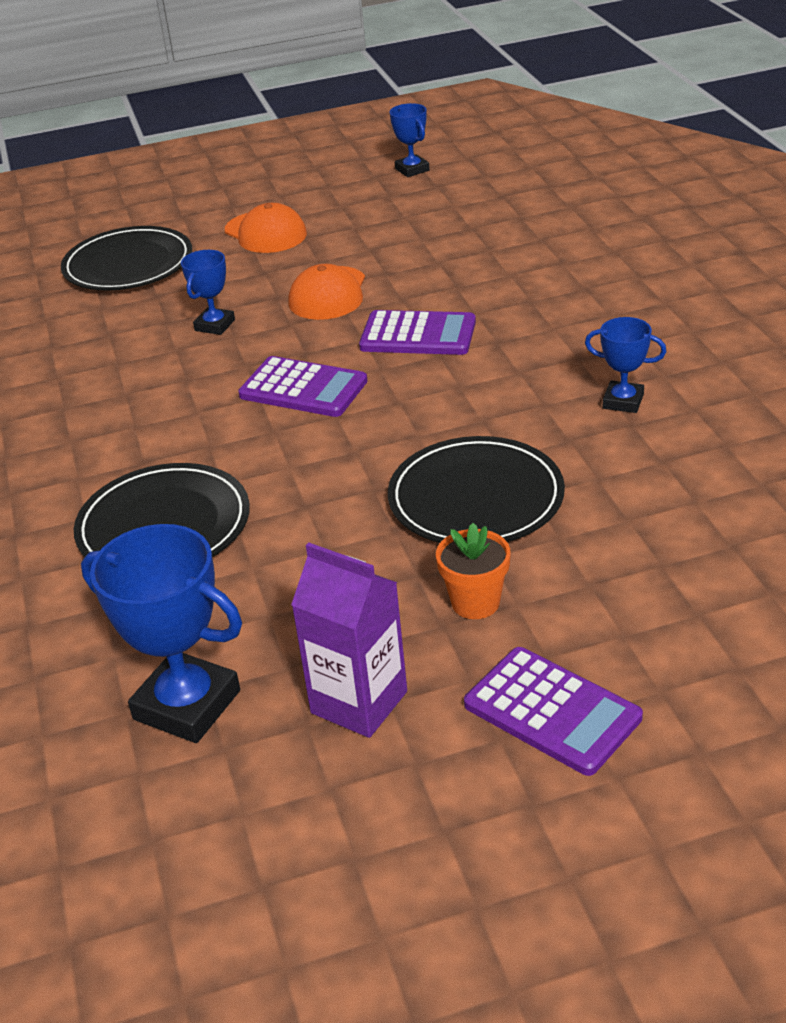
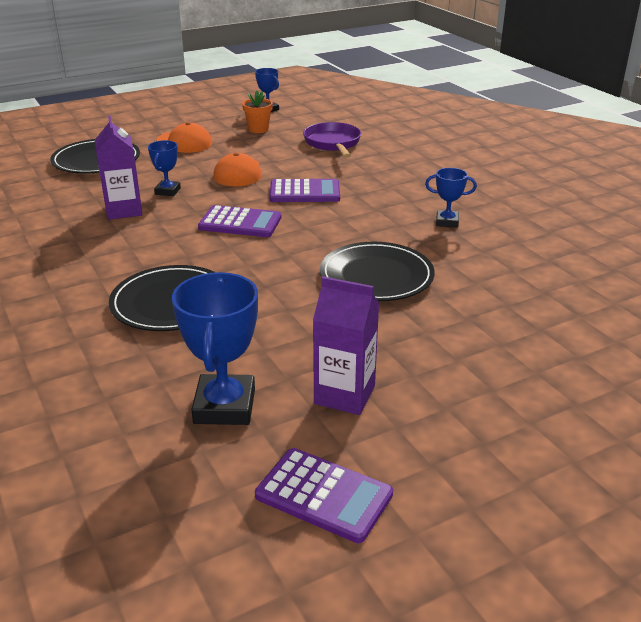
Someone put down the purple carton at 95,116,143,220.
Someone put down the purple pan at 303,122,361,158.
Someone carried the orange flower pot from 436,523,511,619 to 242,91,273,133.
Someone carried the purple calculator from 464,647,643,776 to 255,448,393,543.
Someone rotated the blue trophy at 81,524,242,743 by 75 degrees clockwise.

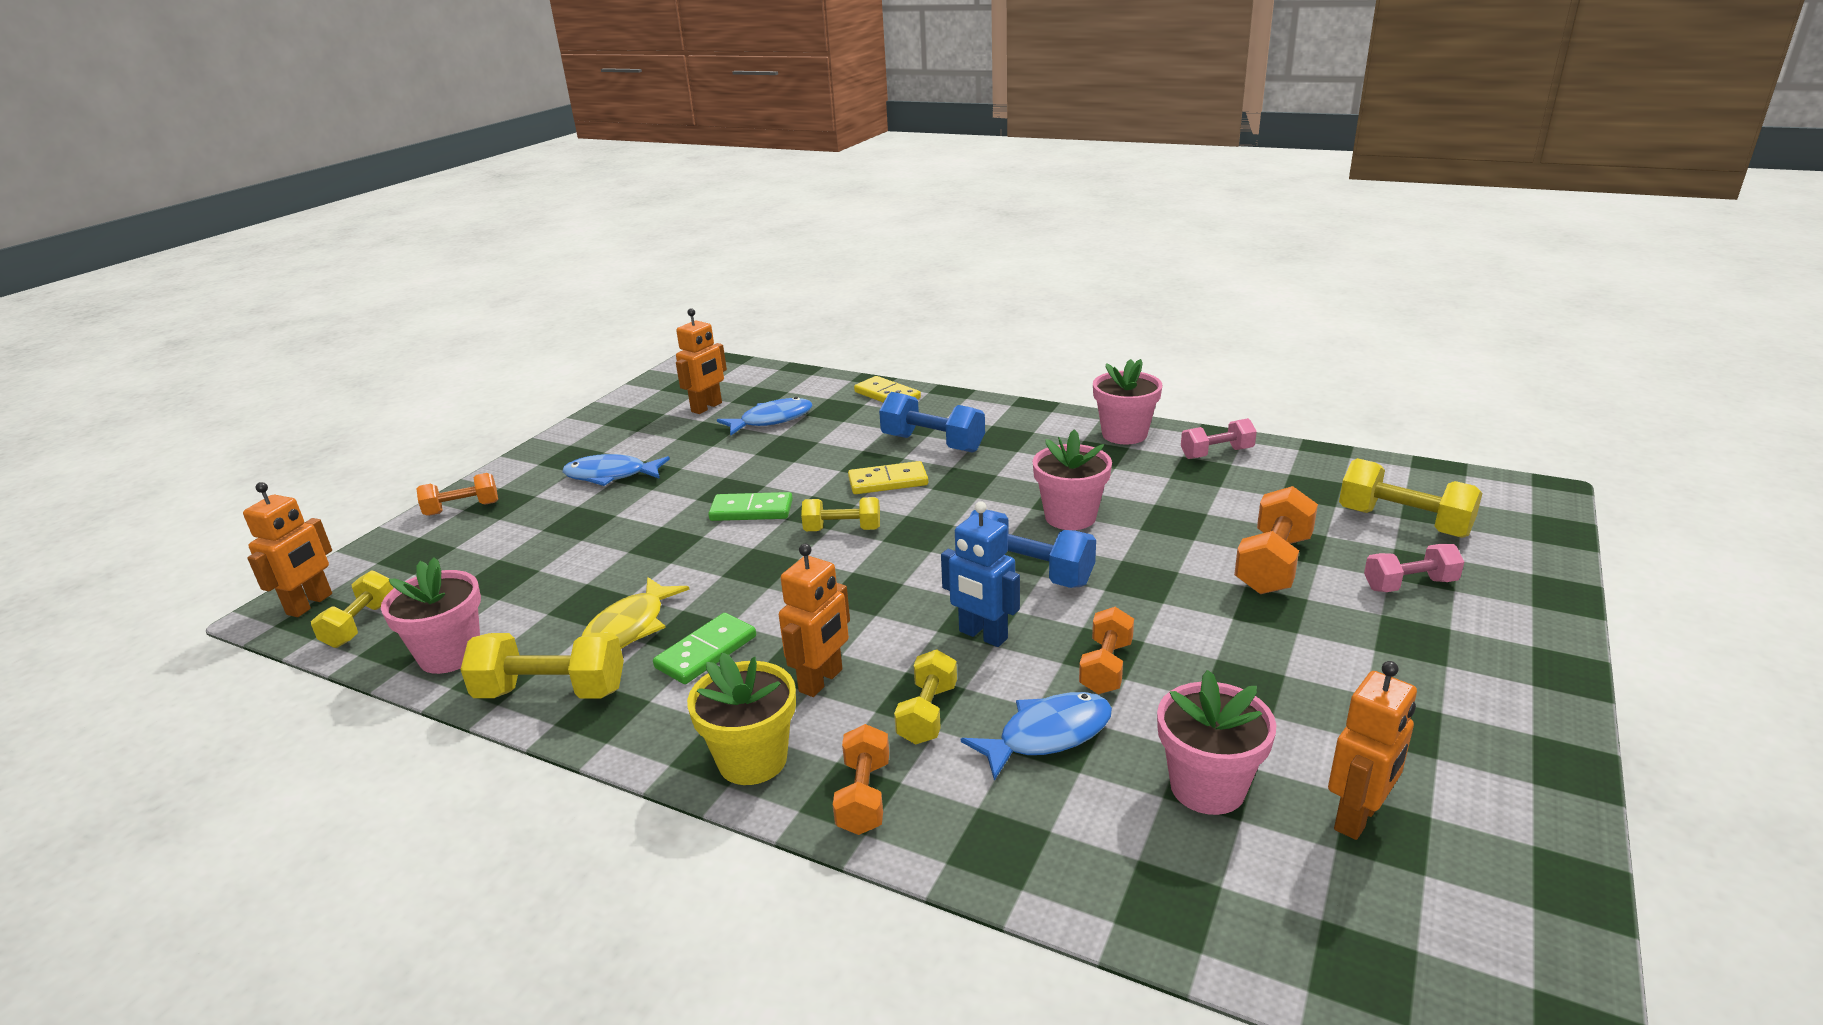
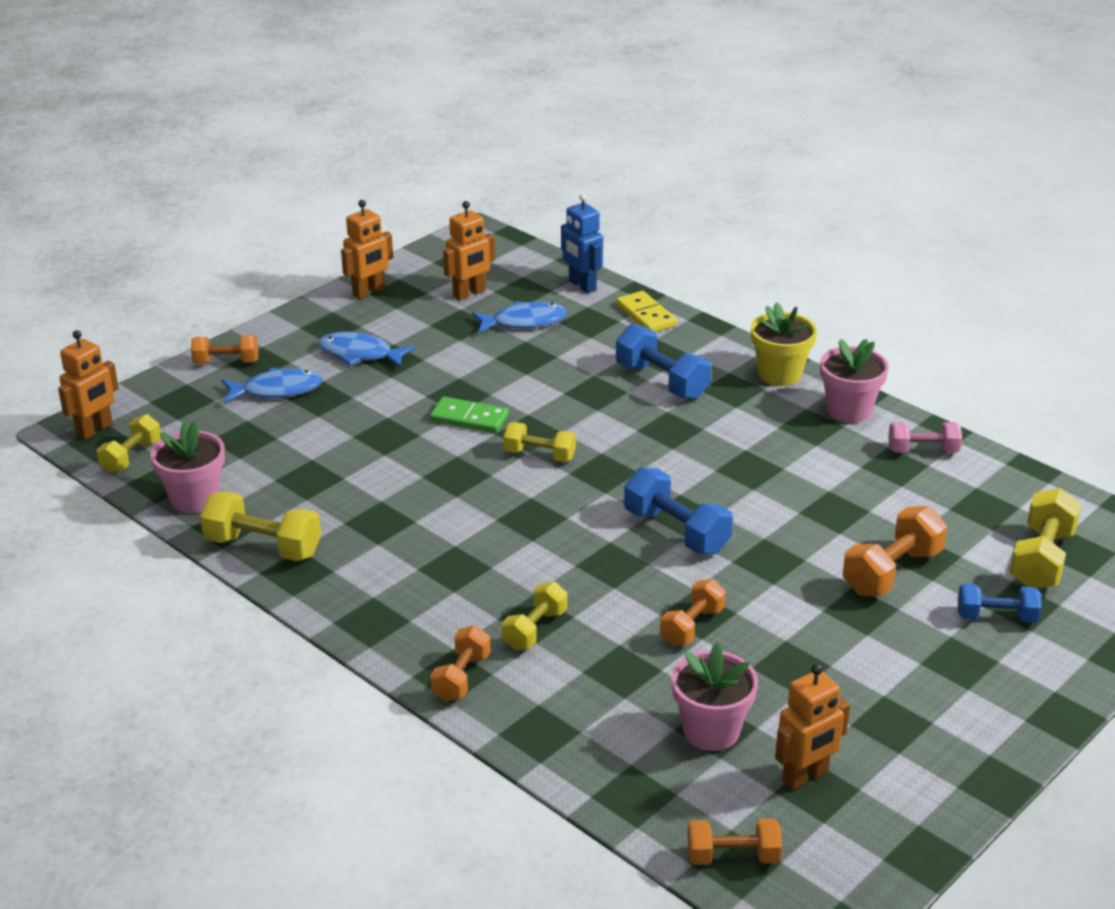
Someone took away the yellow fish at 582,577,690,649.
Someone took away the green domino at 653,613,756,684.
Someone took away the yellow domino at 848,461,928,494.
Someone took away the pink flower pot at 1033,429,1112,530.
Someone put down the orange dumbbell at 687,819,782,865.
Someone carried the yellow flower pot from 687,652,796,785 to 751,302,817,386.
Someone carried the orange robot from 779,544,850,697 to 341,200,393,299.
Someone carried the blue robot from 941,501,1020,647 to 561,193,603,293.
Someone carried the blue fish from 961,692,1112,781 to 222,367,323,403.
Someone repainted the pink dumbbell at 1364,544,1464,592, which became the blue dumbbell at 958,583,1042,623.
Someone rotated the yellow dumbbell at 1339,458,1482,538 by 60 degrees clockwise.

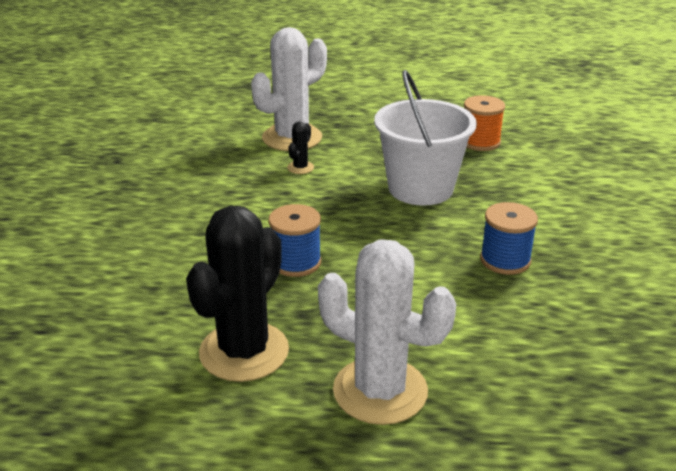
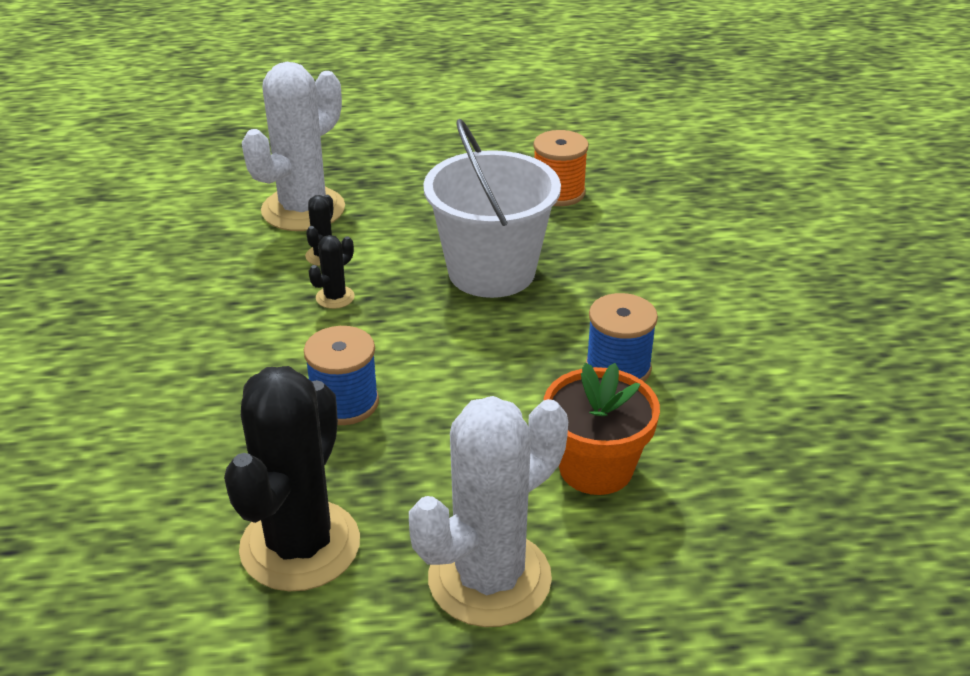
Someone put down the black cactus at 309,235,355,309.
Someone put down the orange flower pot at 544,363,660,495.
Someone rotated the white cactus at 318,240,456,425 by 60 degrees counterclockwise.

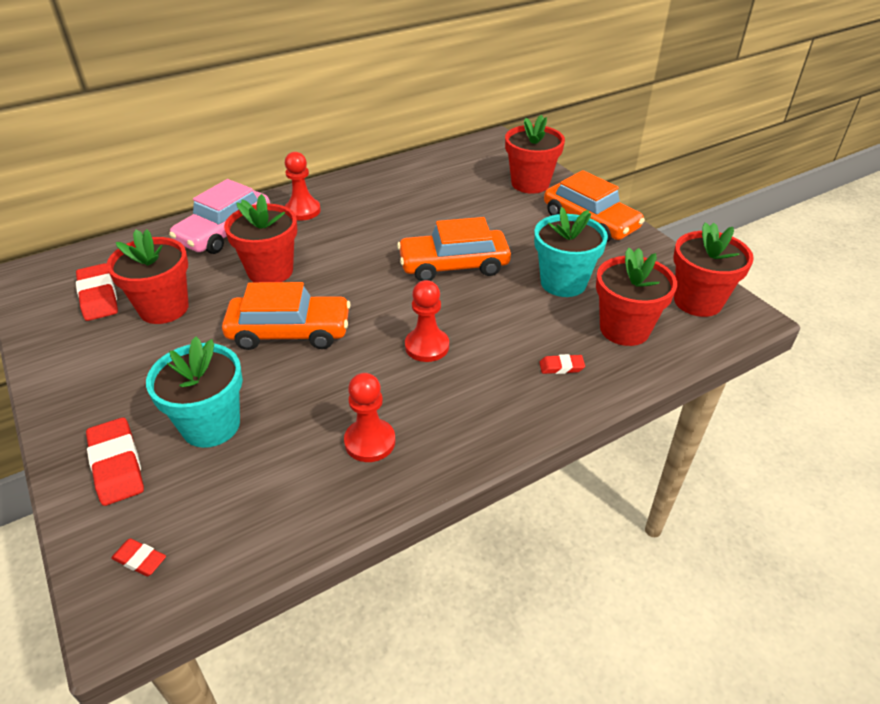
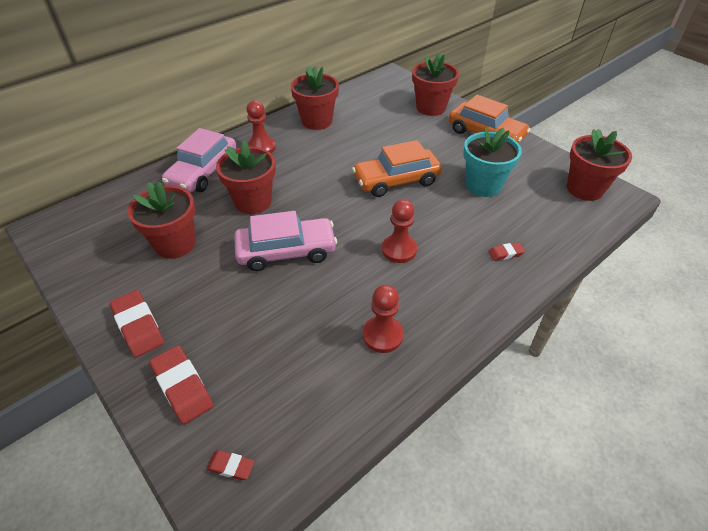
Someone took away the turquoise flower pot at 146,337,243,448.
Someone carried the red eraser from 76,263,118,321 to 110,290,164,357.
Someone carried the red flower pot from 596,248,677,346 to 291,66,339,130.
Someone repainted the orange car at 222,282,351,350, which became the pink car at 234,211,337,271.

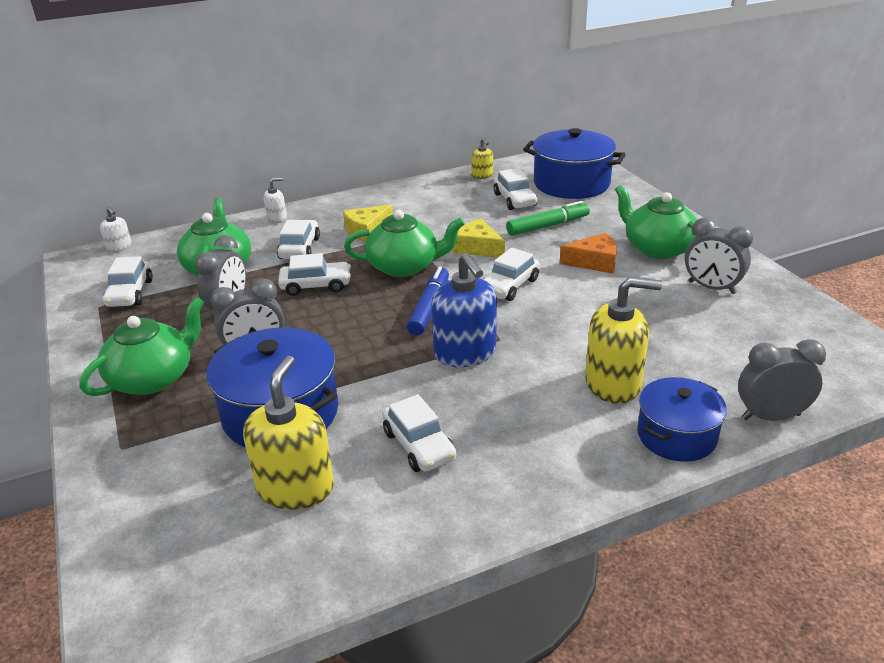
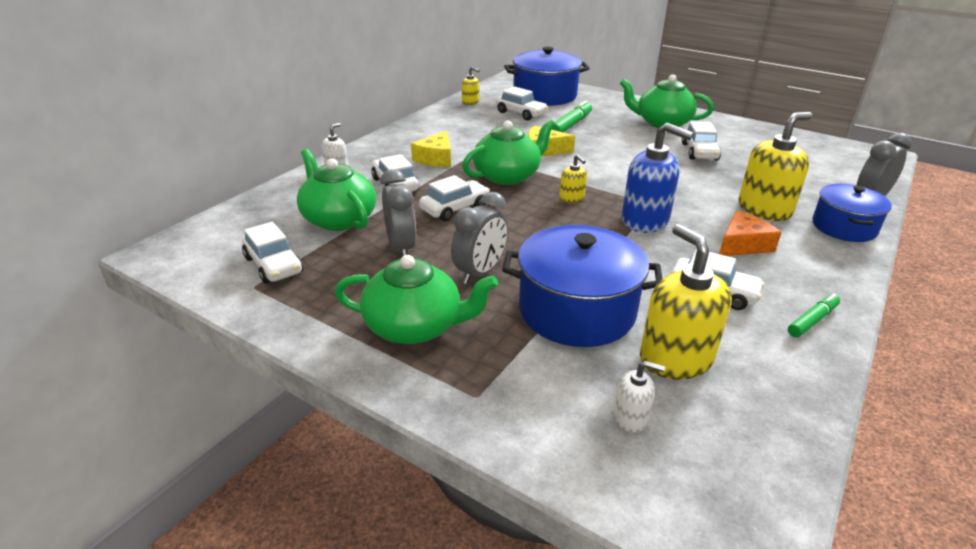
Someone took away the grey clock at 685,218,753,294.
Someone put down the green marker at 788,293,840,337.
Someone carried the white soap dispenser from 100,207,132,253 to 614,361,665,434.
Someone carried the white car from 483,248,540,301 to 682,122,721,160.
Someone carried the orange cheese from 560,233,617,274 to 719,211,781,256.
Someone swapped the blue marker at 407,266,449,336 for the yellow soap dispenser at 559,155,587,203.
Someone rotated the green teapot at 79,297,204,396 by 90 degrees clockwise.

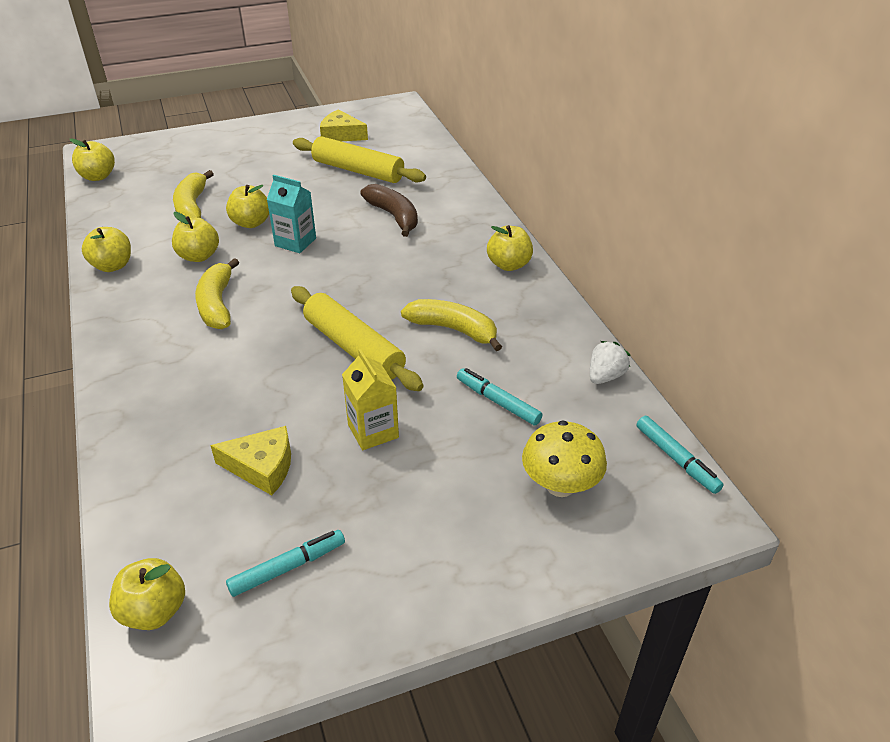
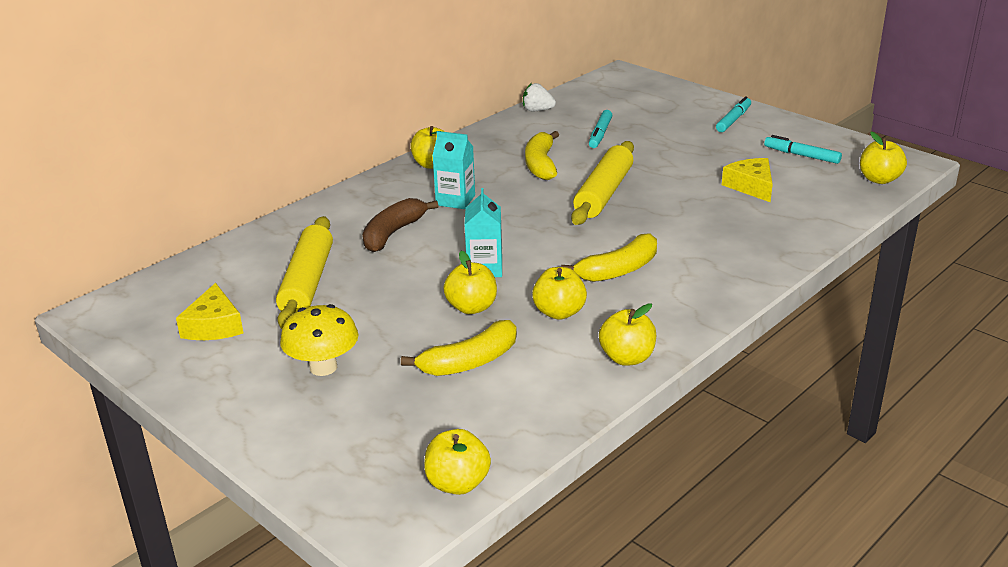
Someone took away the yellow carton at 342,349,399,450.
Someone put down the turquoise carton at 432,131,475,209.
Someone carried the yellow mushroom from 522,420,607,497 to 280,304,358,376.
Someone carried the turquoise marker from 637,416,724,494 to 716,96,751,132.

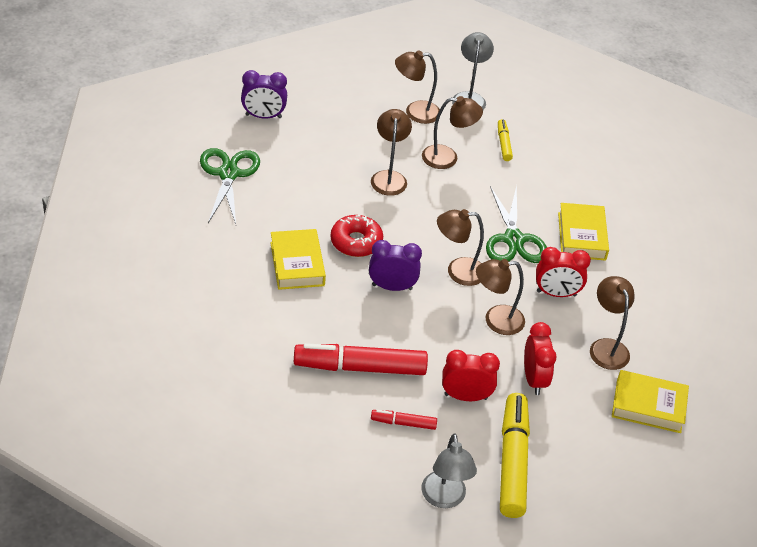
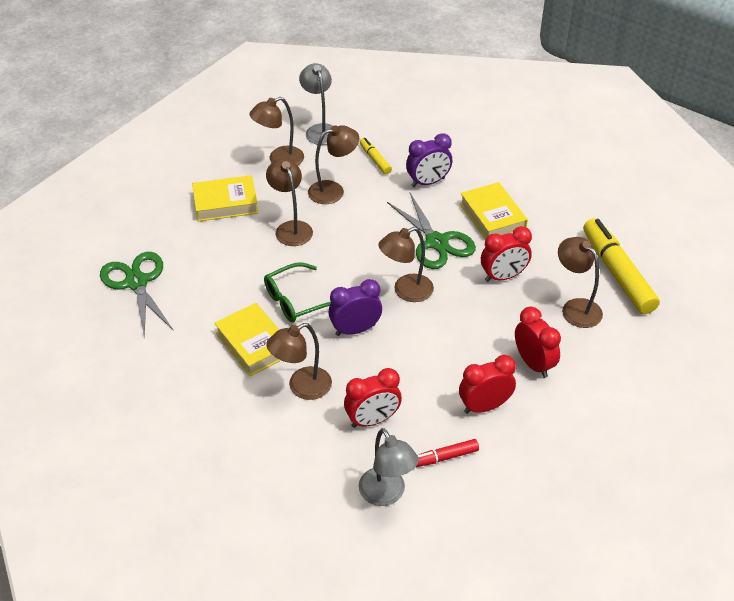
Someone carried the purple clock from 241,70,287,119 to 406,133,452,187.
Someone carried the grey lamp from 421,433,477,508 to 359,428,419,506.
Someone carried the brown lamp from 476,259,525,335 to 266,323,332,400.
Someone carried the yellow marker from 500,393,530,518 to 583,218,660,314.
Someone carried the yellow book from 612,370,689,433 to 192,175,258,222.
Someone swapped the red marker at 294,343,428,375 for the red clock at 344,368,402,428.
Someone swapped the red donut at 330,215,383,257 for the green glasses at 264,263,331,322.

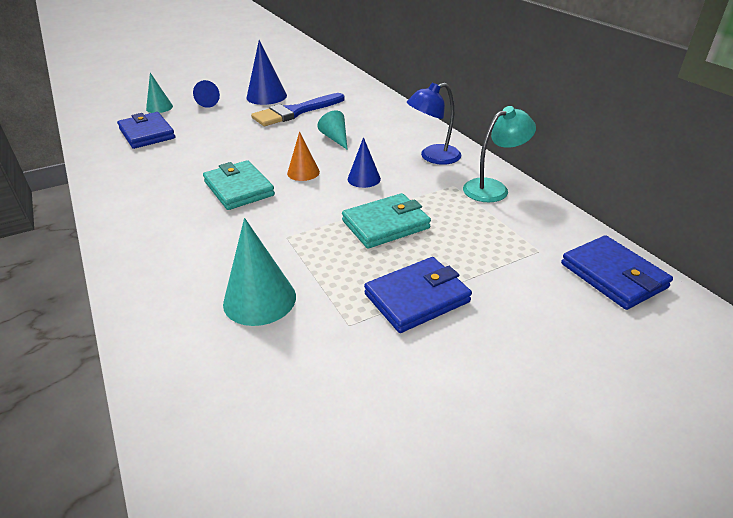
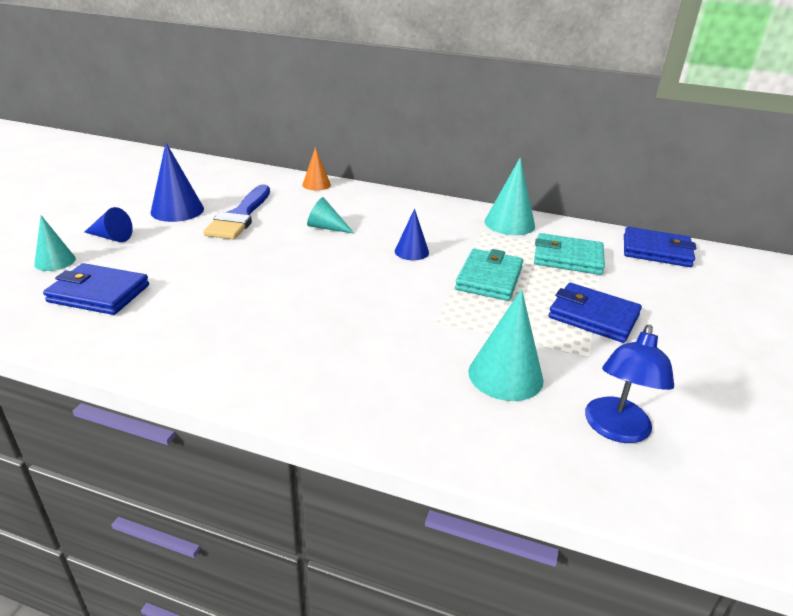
Someone carried the turquoise wallet from 203,160,275,210 to 534,233,605,275.
Someone carried the orange cone from 287,131,320,181 to 302,147,331,191.
Someone carried the blue lamp from 407,83,461,165 to 585,325,674,443.
Someone swapped the turquoise lamp at 463,106,536,202 for the turquoise cone at 485,157,535,235.
Someone rotated the blue wallet at 364,257,472,333 by 75 degrees counterclockwise.

